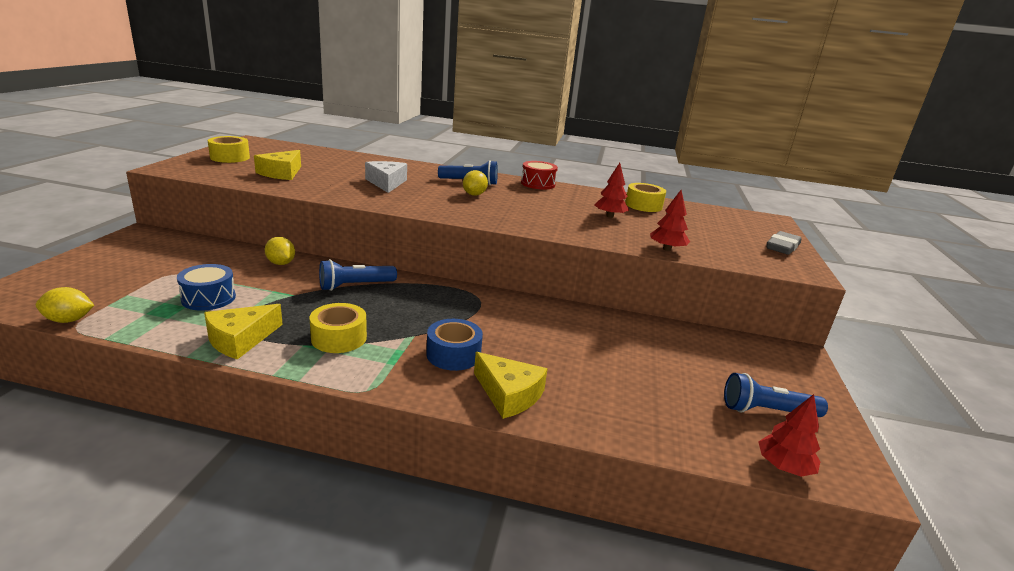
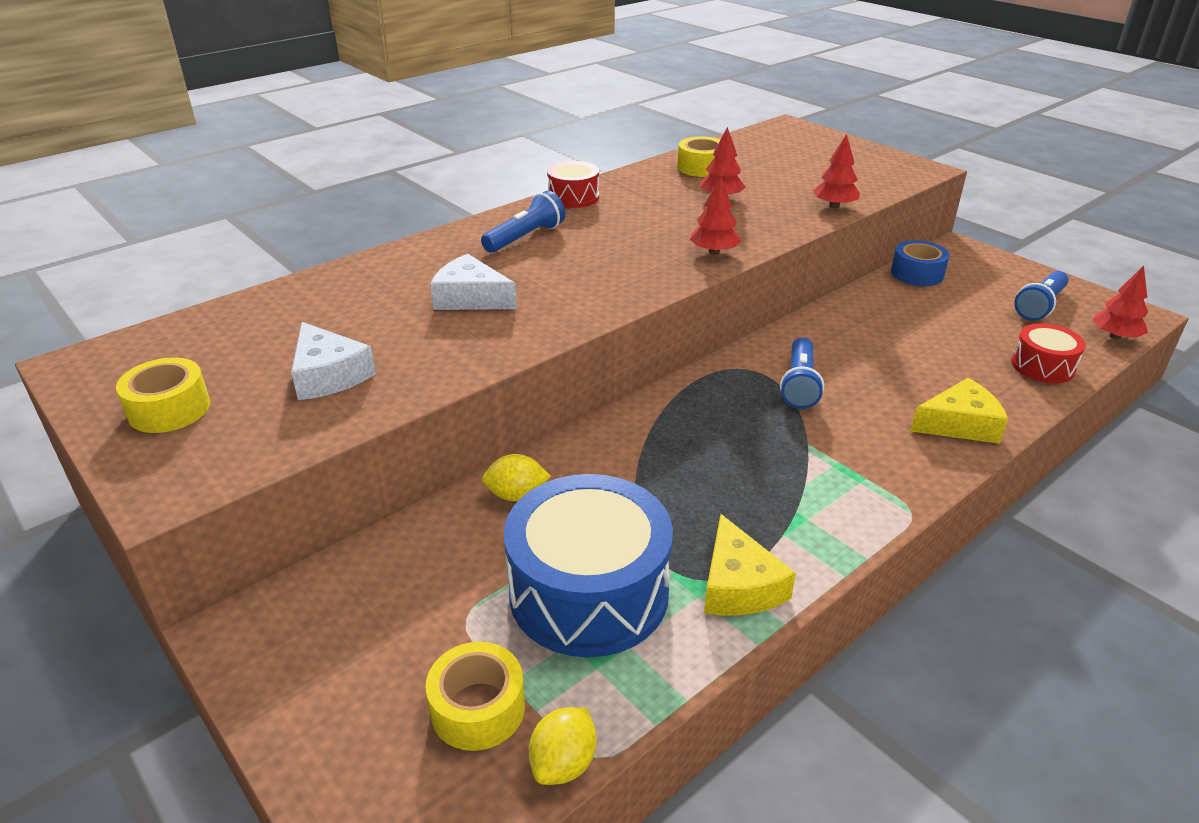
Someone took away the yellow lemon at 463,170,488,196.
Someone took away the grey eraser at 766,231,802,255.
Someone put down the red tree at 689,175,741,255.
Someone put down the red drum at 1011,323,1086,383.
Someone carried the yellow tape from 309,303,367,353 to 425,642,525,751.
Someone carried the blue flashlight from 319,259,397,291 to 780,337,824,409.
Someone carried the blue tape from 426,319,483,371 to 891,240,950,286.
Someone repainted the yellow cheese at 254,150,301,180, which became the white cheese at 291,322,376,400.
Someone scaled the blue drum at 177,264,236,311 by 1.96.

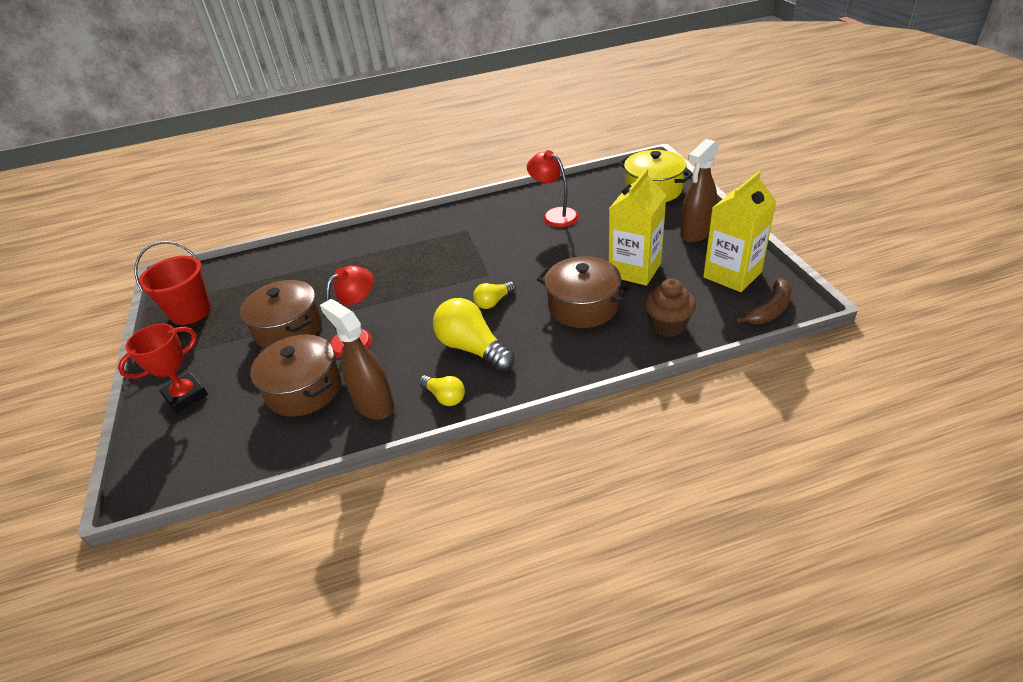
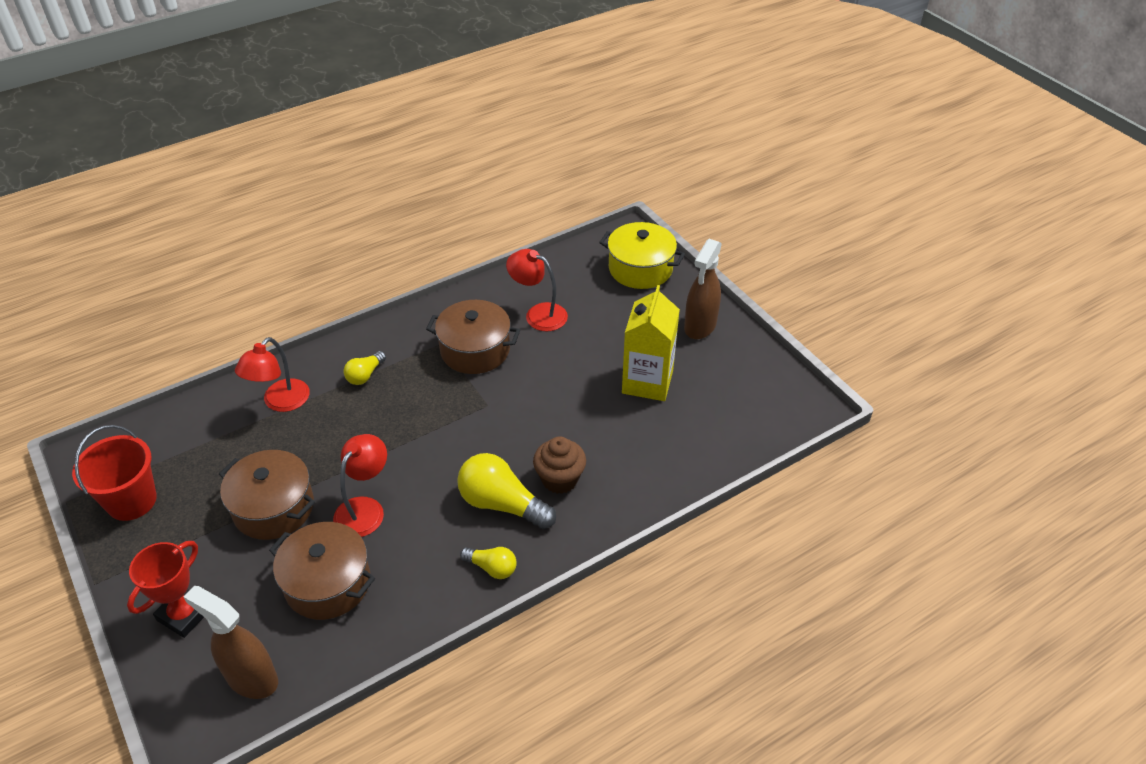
Someone took away the yellow carton at 703,171,776,292.
Someone took away the brown banana at 735,278,791,324.
Someone put down the red lamp at 235,337,310,412.
Someone carried the brown spray bottle from 320,299,394,420 to 183,586,278,699.
Someone carried the yellow light bulb from 473,281,516,309 to 343,351,386,385.
Someone carried the brown pot from 537,256,631,328 to 426,300,520,374.
Someone carried the brown cupcake from 644,279,696,337 to 533,436,586,494.

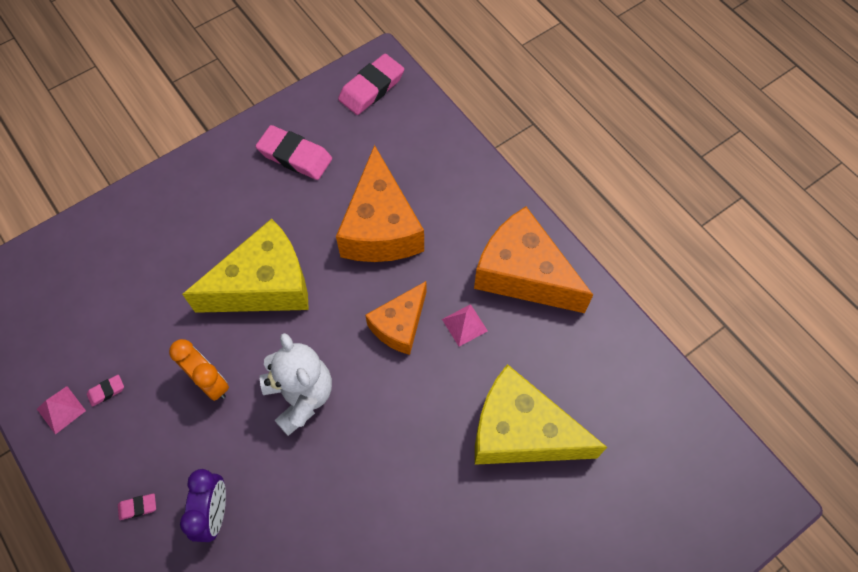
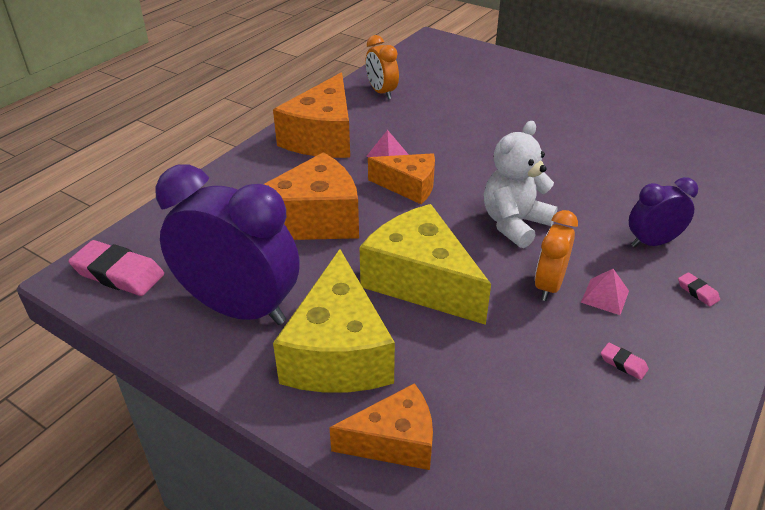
Someone put down the orange cheese at 329,383,433,470.
Someone put down the orange clock at 365,35,399,99.
Someone carried the pink pyramid from 37,386,86,435 to 581,269,629,315.
Someone carried the yellow cheese from 475,364,607,465 to 273,249,395,393.
Someone swapped the pink eraser at 256,125,332,180 for the purple clock at 155,164,300,325.

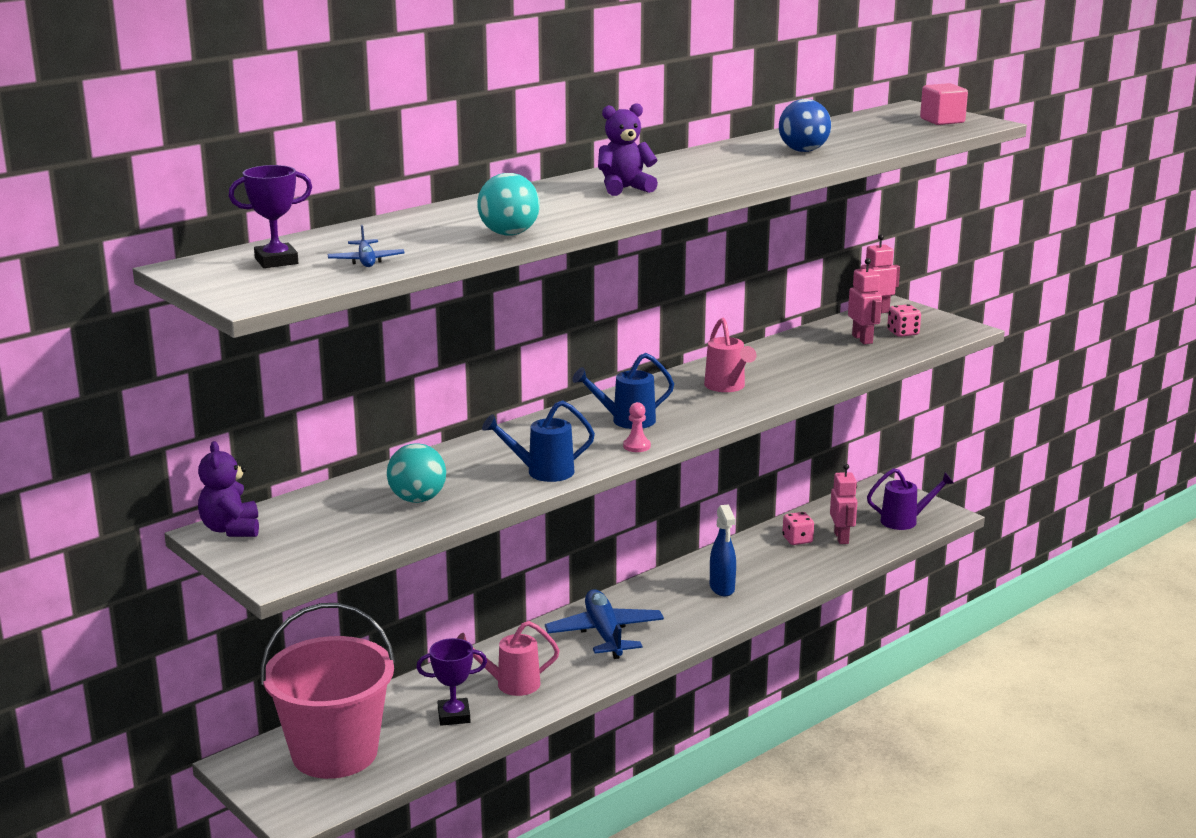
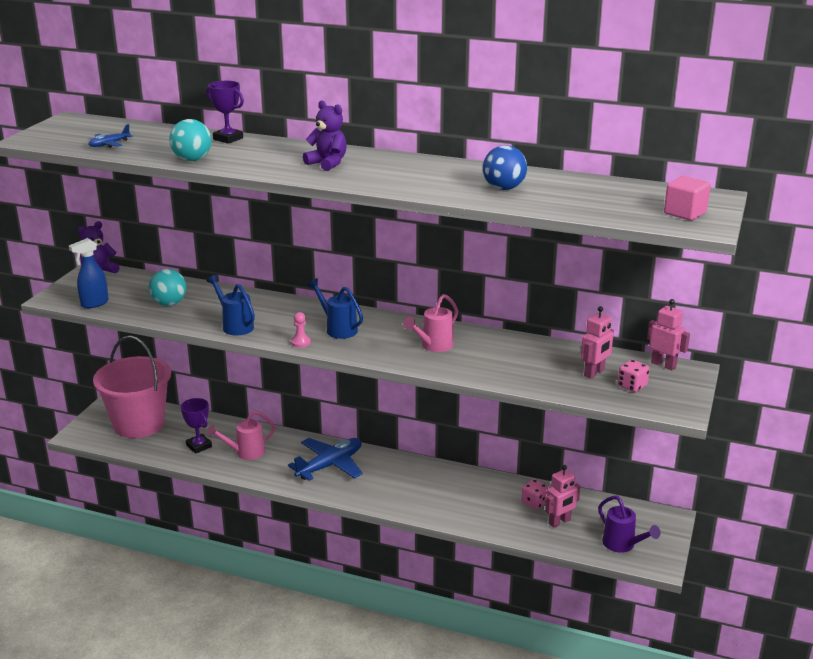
Someone carried the purple trophy from 229,165,312,268 to 206,81,244,144.
Someone carried the blue spray bottle from 710,504,736,596 to 69,238,109,308.
Someone rotated the pink watering can at 457,621,560,696 by 75 degrees counterclockwise.

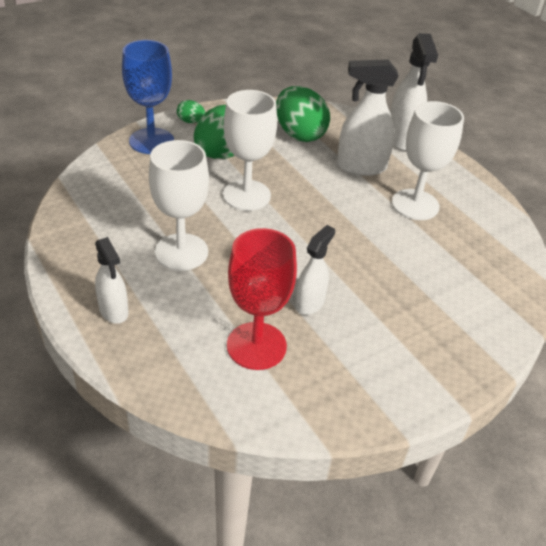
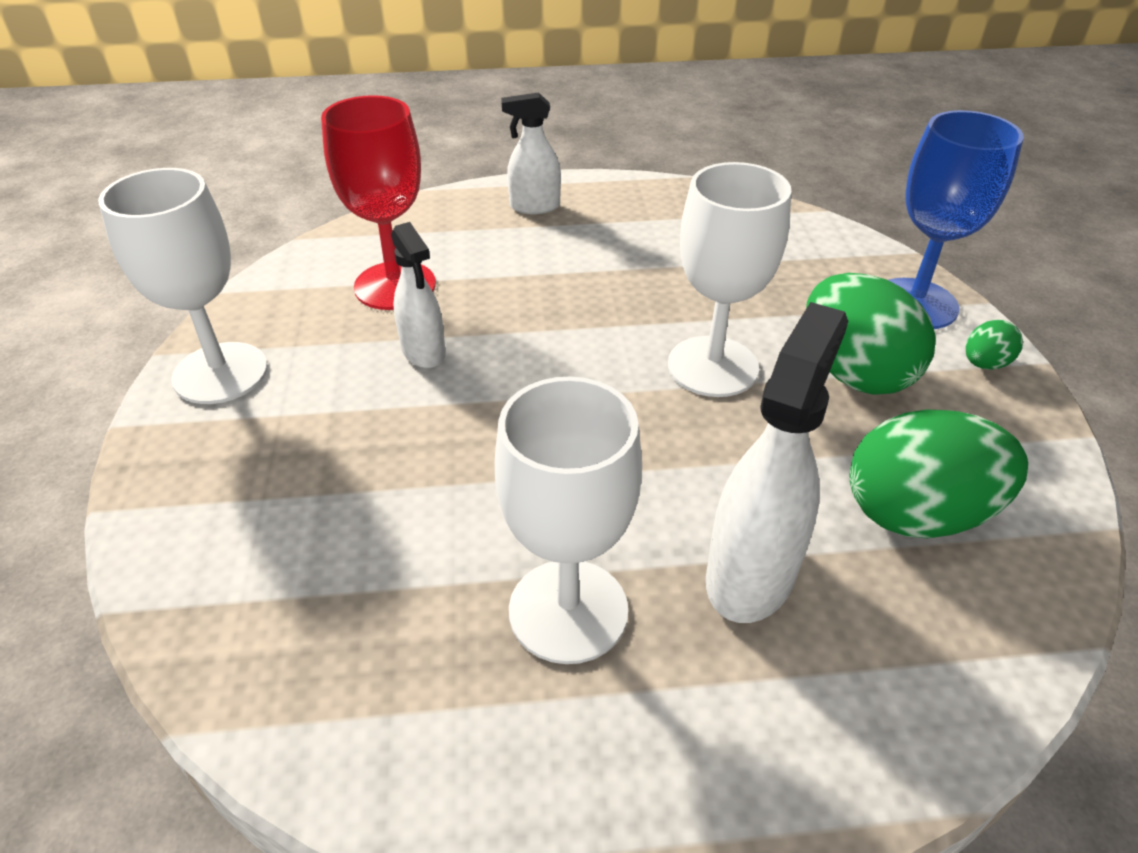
Someone took away the white spray bottle at 390,33,438,151.
Someone carried the white goblet from 149,140,209,271 to 98,168,268,404.

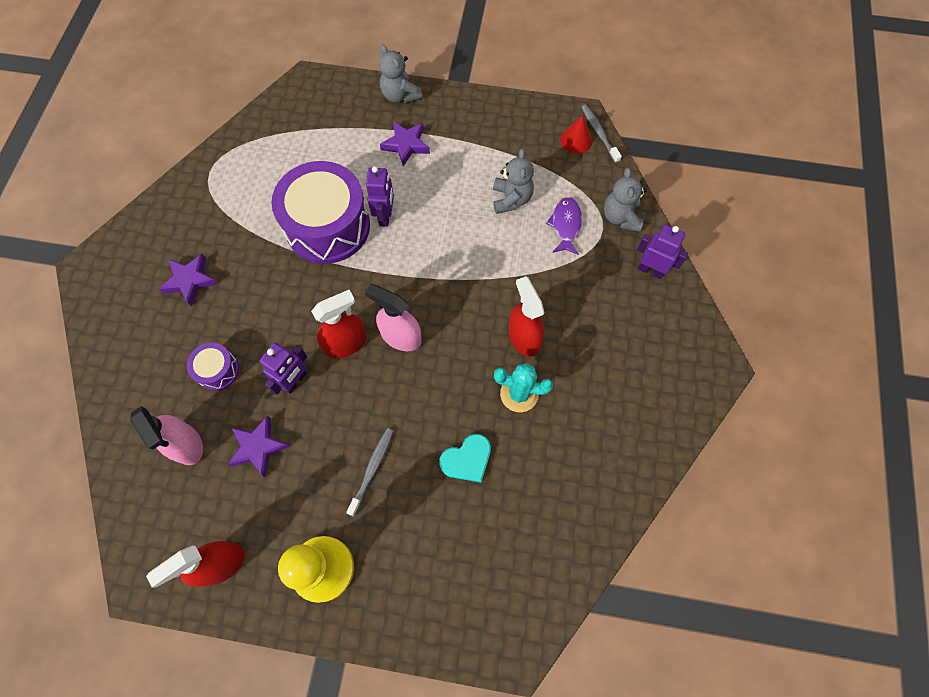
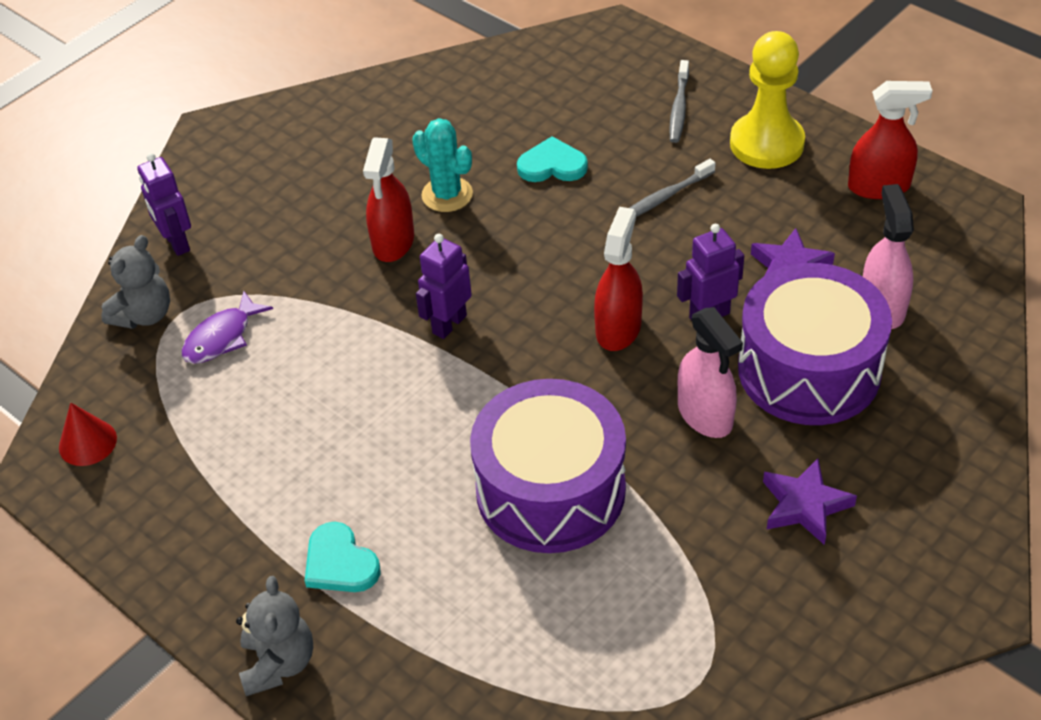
Someone took away the grey teddy bear at 493,149,534,214.
Someone carried the pink spray bottle from 365,284,422,351 to 678,307,743,438.
Someone carried the purple robot from 366,166,394,227 to 416,234,472,339.
Someone carried the grey toothbrush from 581,105,622,163 to 669,60,689,143.
Someone swapped the purple star at 380,121,430,166 for the turquoise heart at 305,522,381,592.
Someone rotated the red spray bottle at 311,290,366,359 by 105 degrees clockwise.
Someone scaled the purple drum at 187,343,239,391 by 2.21.

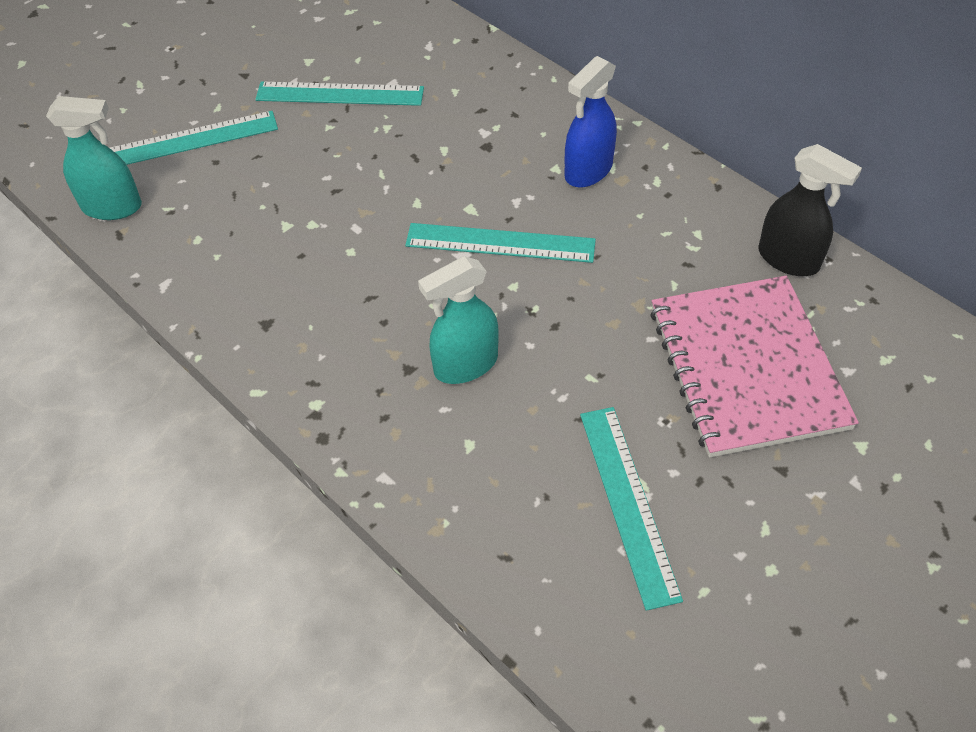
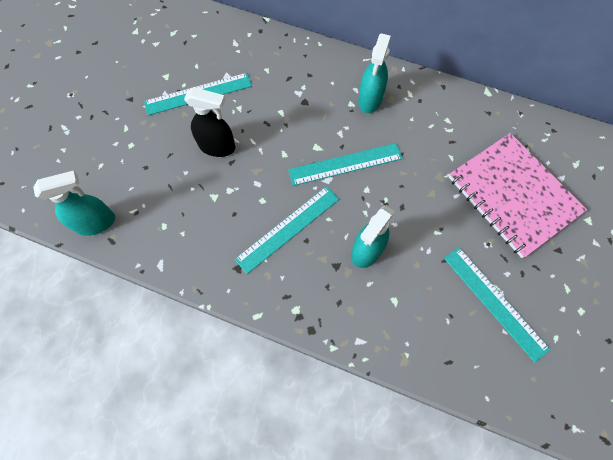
Someone carried the turquoise ruler from 110,111,278,165 to 234,186,339,274.
Someone carried the black spray bottle from 759,144,862,276 to 184,87,235,157.
Someone repainted the blue spray bottle at 565,56,617,188, which became the turquoise spray bottle at 358,33,391,113.

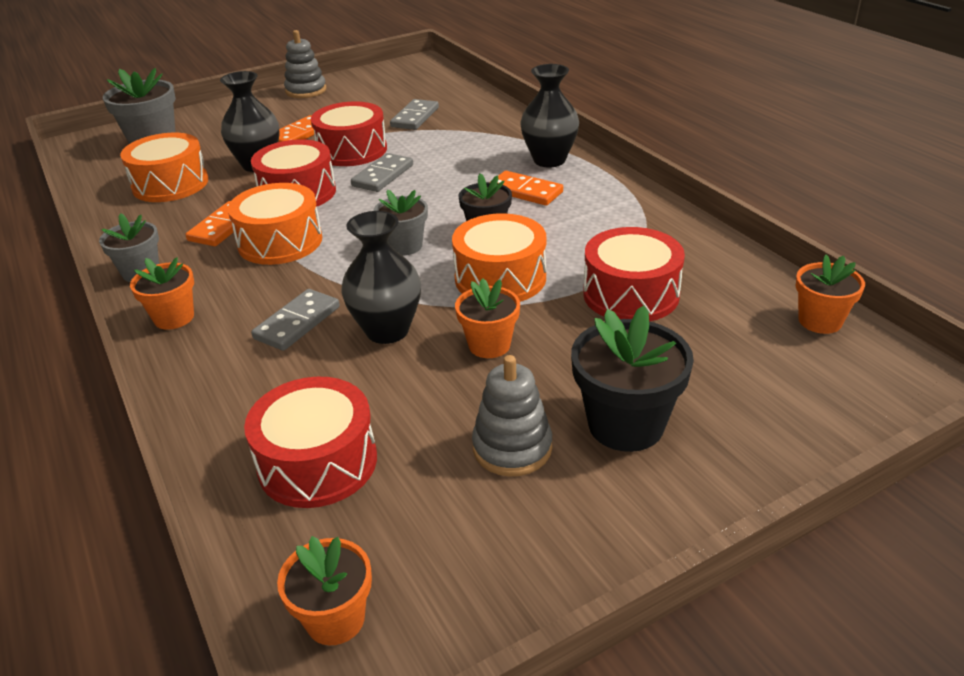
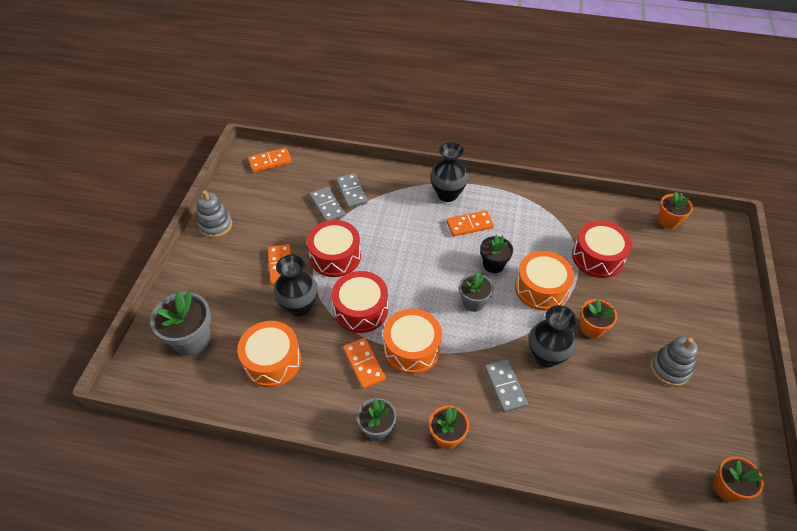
Someone took away the red drum at 244,377,377,508.
Someone took away the black flower pot at 571,306,694,452.
Someone put down the orange domino at 248,148,292,172.
Someone carried the grey domino from 351,153,413,192 to 336,173,367,208.

